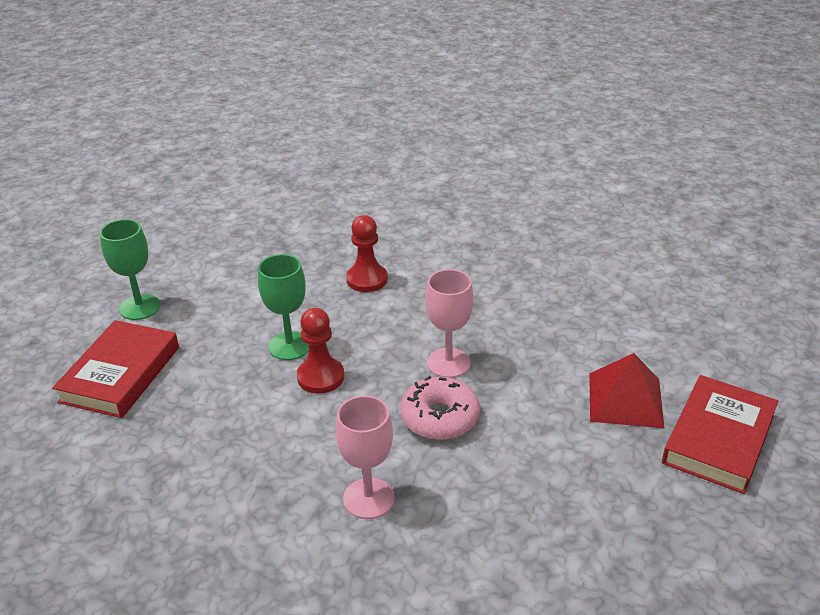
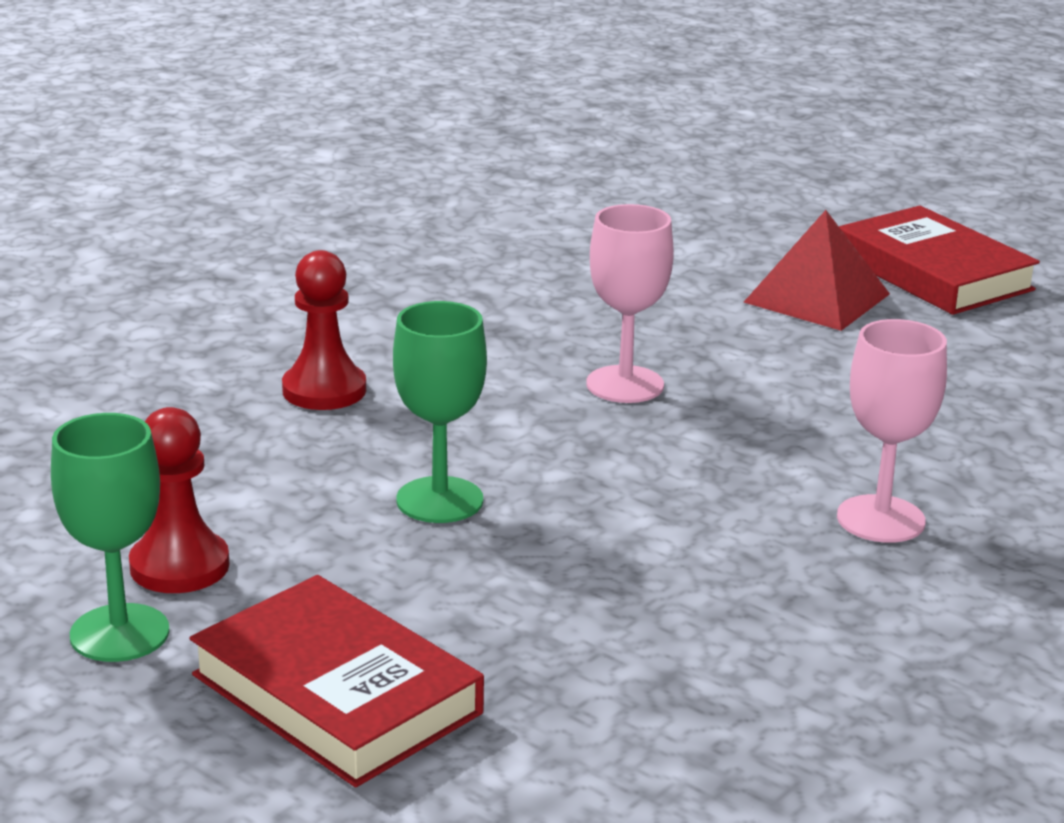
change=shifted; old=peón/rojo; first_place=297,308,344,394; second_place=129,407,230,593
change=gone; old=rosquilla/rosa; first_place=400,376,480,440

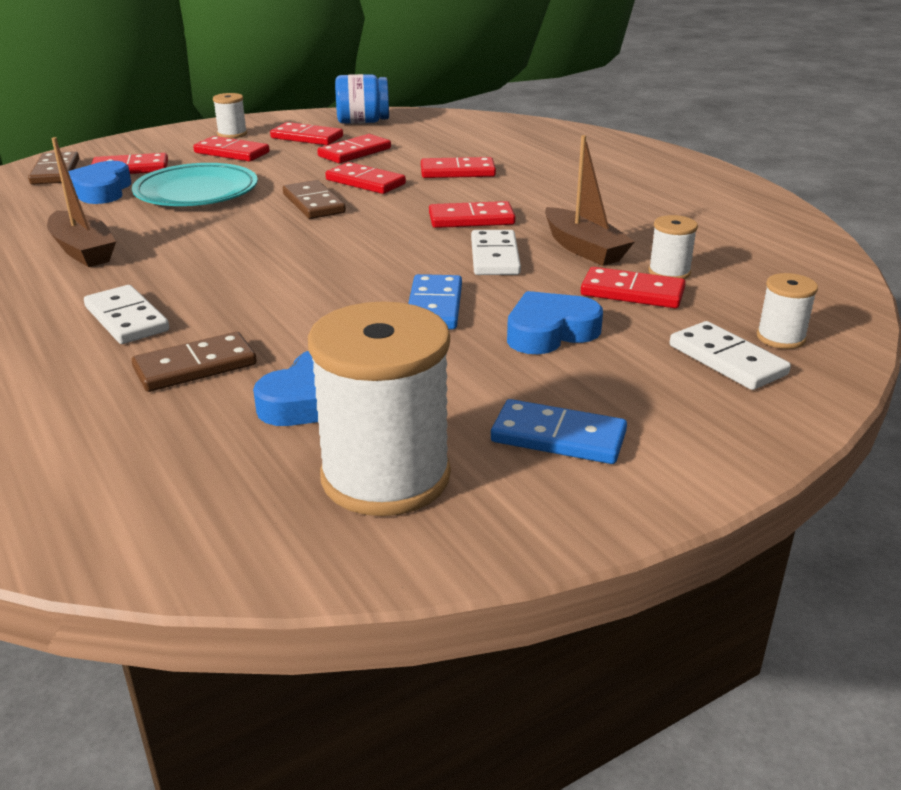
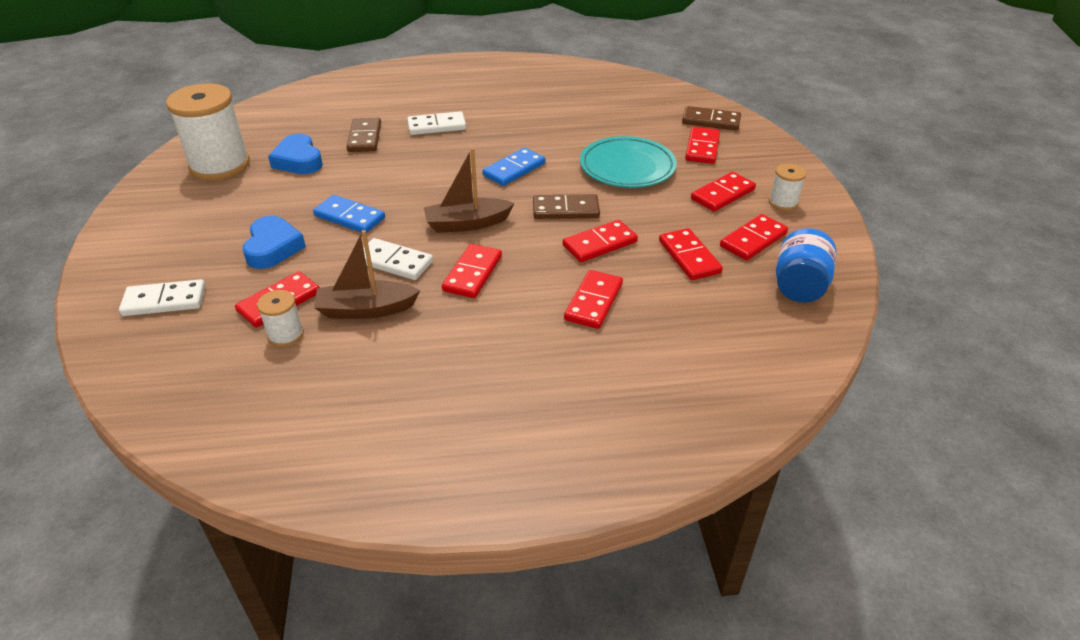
change=shifted; old=barco/marrón; first_place=47,137,116,267; second_place=424,148,515,233
change=gone; old=corazón/azul; first_place=68,161,131,204
change=gone; old=carrete/blanco; first_place=757,273,818,349
change=shifted; old=ficha de dominó/azul; first_place=491,399,627,464; second_place=482,148,545,186

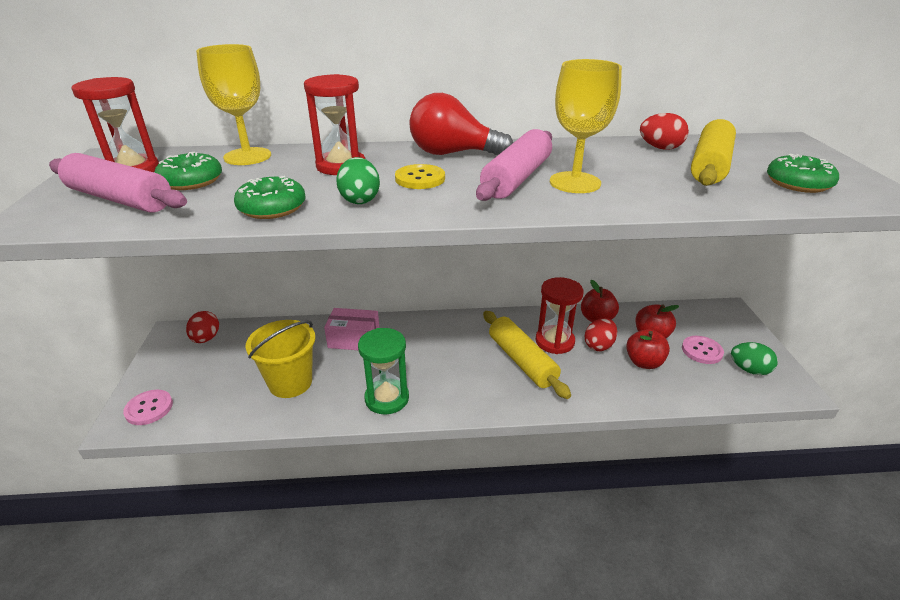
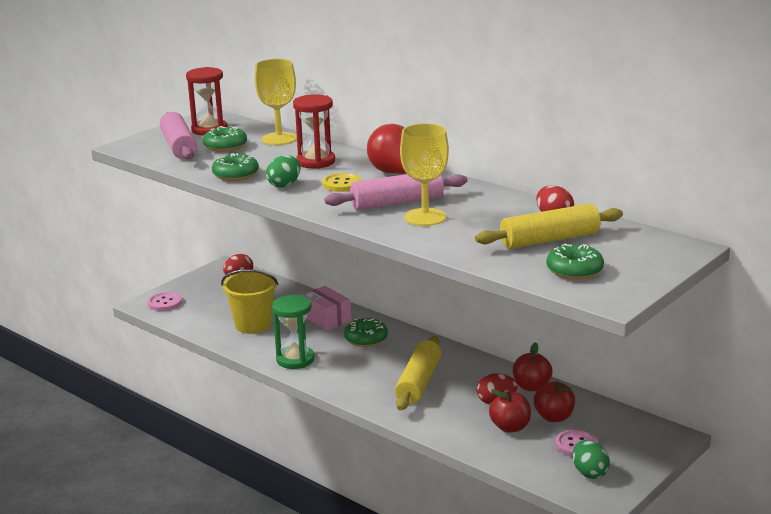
change=gone; old=reloj de arena/rojo; first_place=535,277,584,354
change=new; new=rosquilla/verde; second_place=344,318,388,347

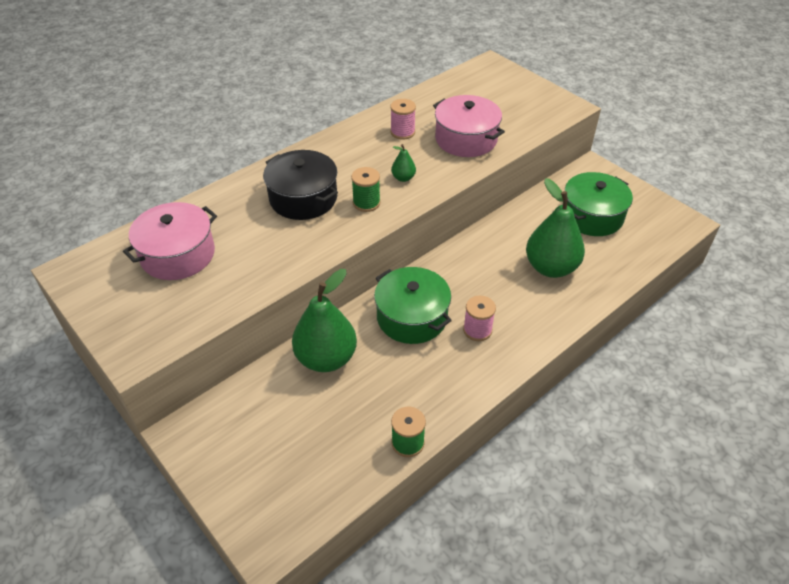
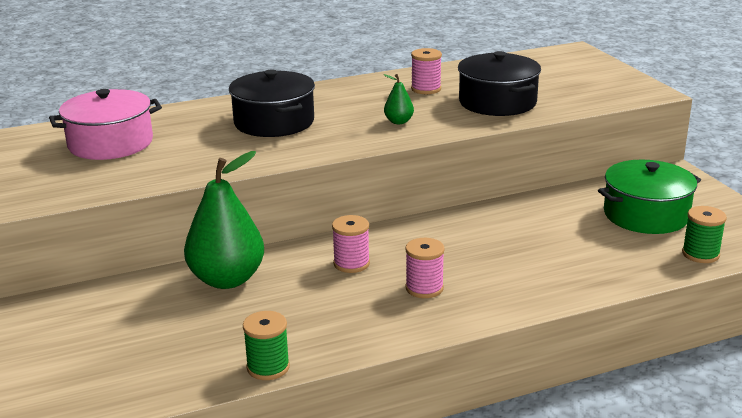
change=repainted; old=olla/rosa; new=olla/negro; first_place=433,95,505,157; second_place=458,51,541,116
change=shifted; old=carrete/verde; first_place=351,167,380,212; second_place=682,206,727,263
change=gone; old=pera/verde; first_place=526,178,585,278
change=swapped; old=olla/verde; new=carrete/rosa; first_place=374,267,452,344; second_place=332,215,370,273

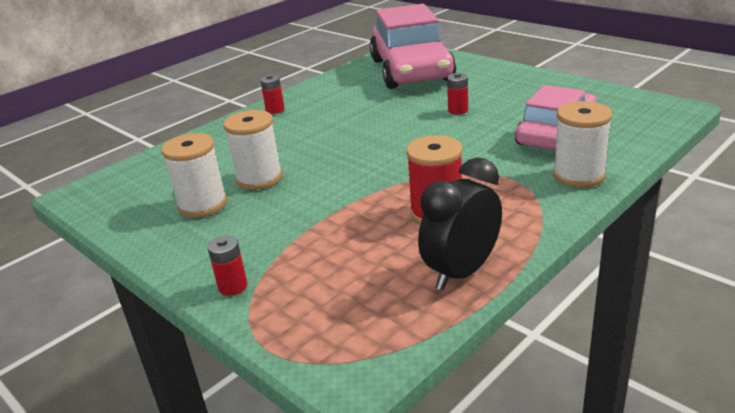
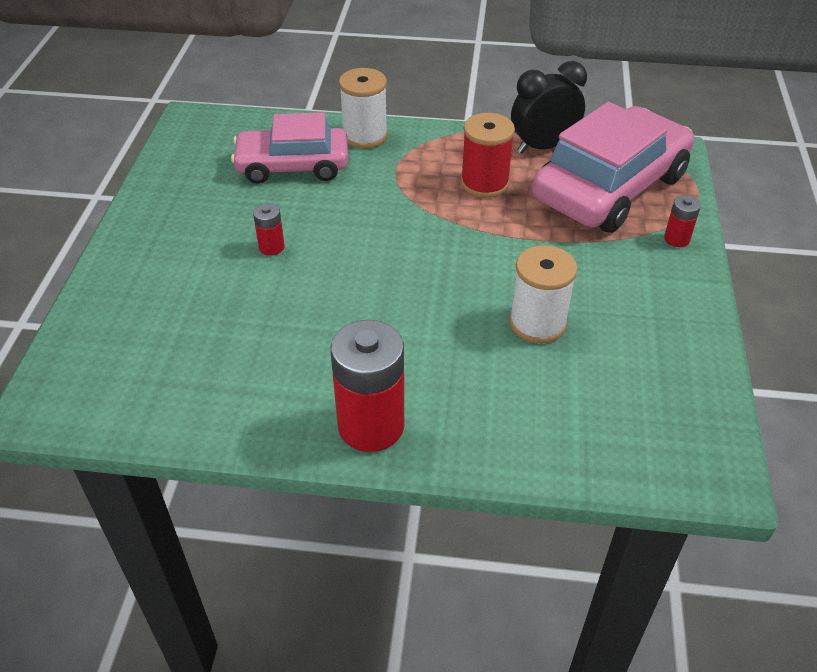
change=shifted; old=coche/rosa; first_place=370,4,456,89; second_place=532,102,694,233
change=scaled; old=pila/rojo; first_place=260,74,284,114; second_place=330,320,404,452; factor=2.13
change=gone; old=carrete/blanco; first_place=161,133,227,218
change=rotated; old=despertador/negro; first_place=418,157,502,290; second_place=511,61,587,154; degrees=150

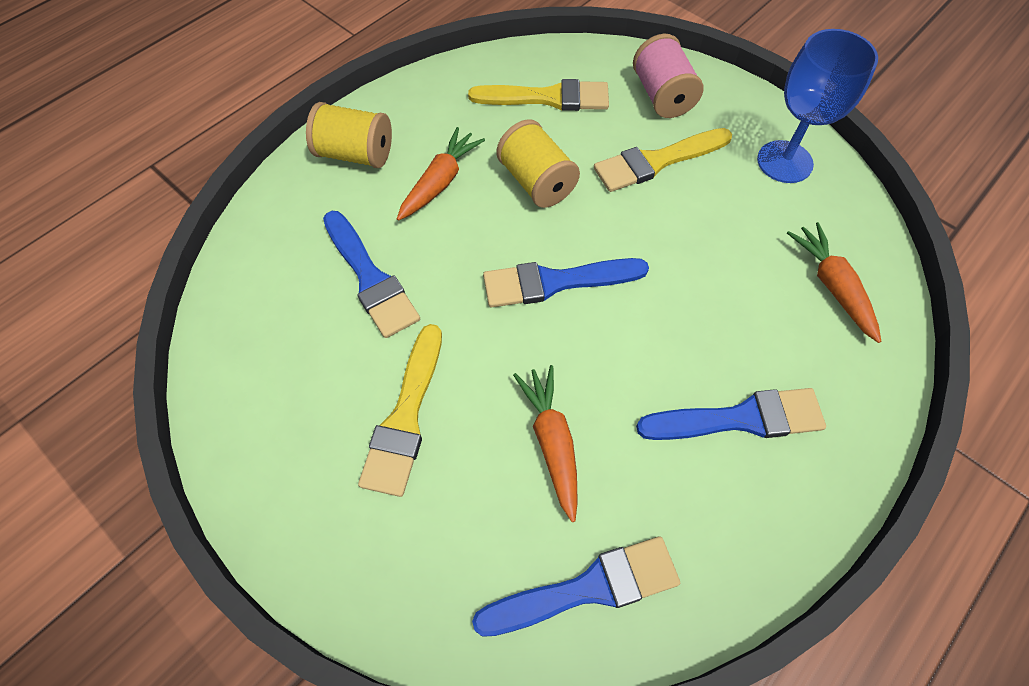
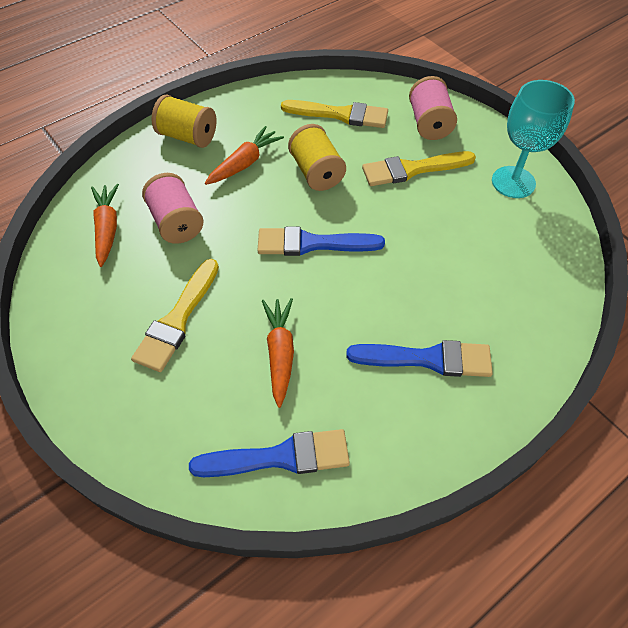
change=repainted; old=copa/azul; new=copa/turquesa; first_place=757,29,878,183; second_place=492,80,575,198
change=swapped; old=pincel/azul; new=carrete/rosa; first_place=323,211,420,338; second_place=142,173,204,244
change=shifted; old=zanahoria/naranja; first_place=787,222,881,343; second_place=91,184,119,267

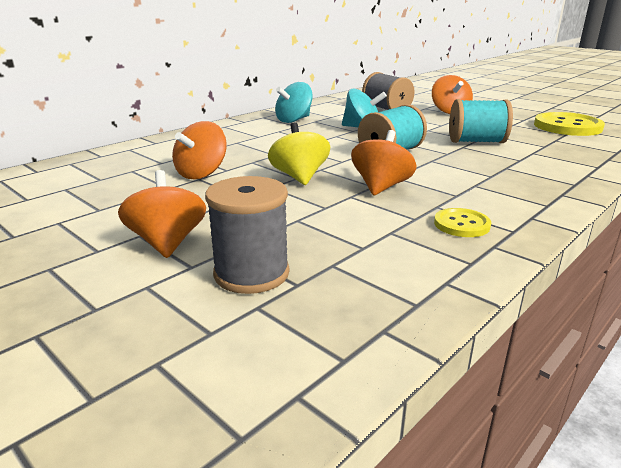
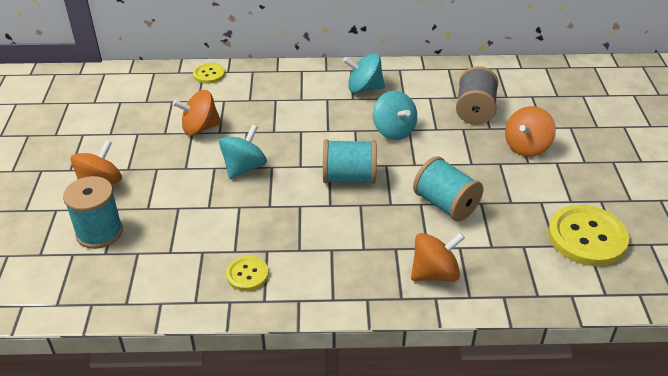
change=repainted; old=peonza/amarillo; new=peonza/turquesa; first_place=268,122,330,185; second_place=219,125,267,179
change=shifted; old=peonza/naranja; first_place=351,130,417,195; second_place=411,233,465,282
change=repainted; old=carrete/gris; new=carrete/turquesa; first_place=205,176,290,294; second_place=63,176,123,249
change=new; new=botón/amarillo; second_place=193,63,225,84

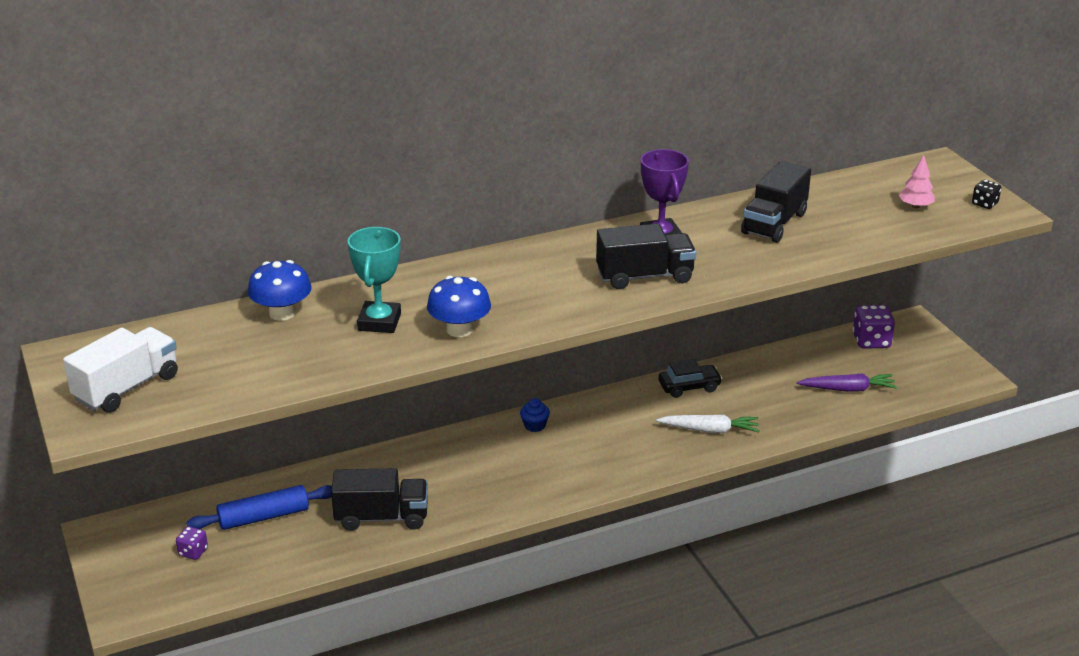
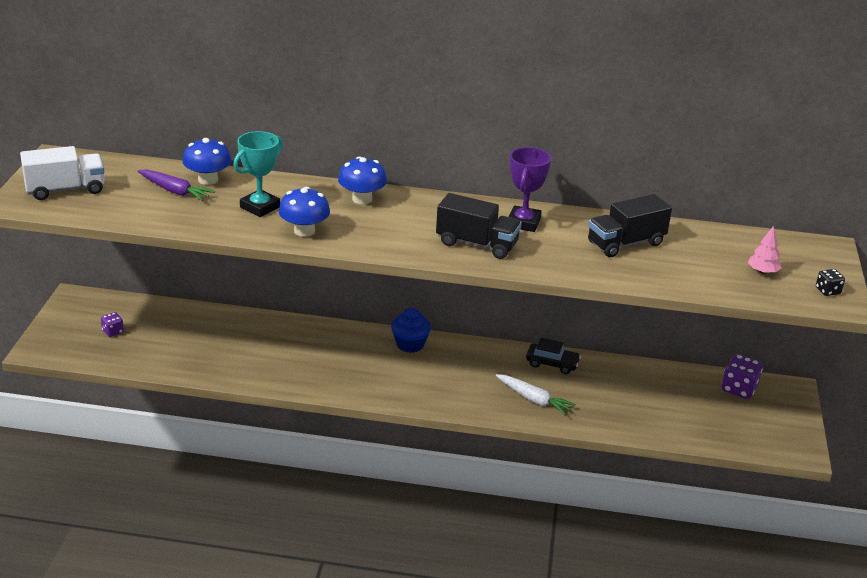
change=shifted; old=zanahoria/morado; first_place=797,373,897,392; second_place=138,169,215,201
change=scaled; old=magdalena/azul; first_place=520,398,550,432; second_place=391,308,431,353; factor=1.61
change=gone; old=camión/negro; first_place=331,468,428,531
change=gone; old=rodillo/azul; first_place=186,485,332,530
change=new; new=seta/azul; second_place=338,157,387,204

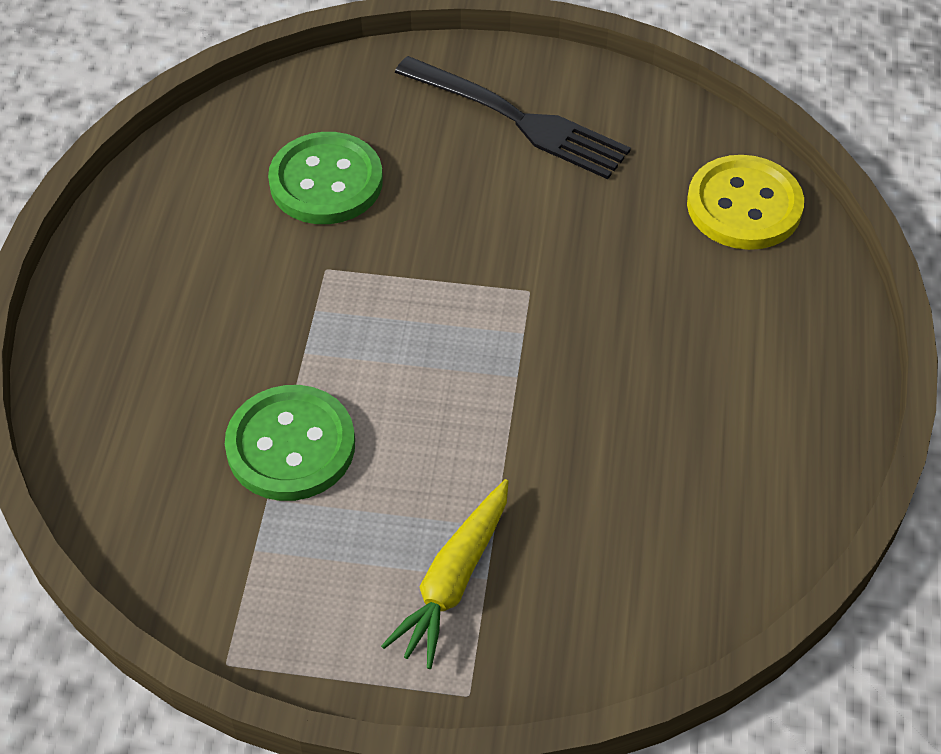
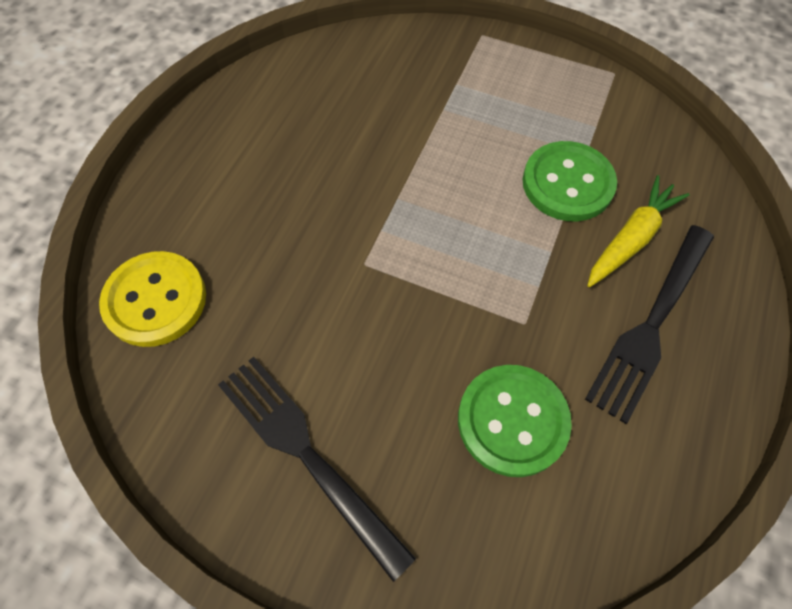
change=shifted; old=zanahoria/amarillo; first_place=381,479,509,669; second_place=587,175,689,287
change=new; new=tenedor/negro; second_place=585,225,714,424

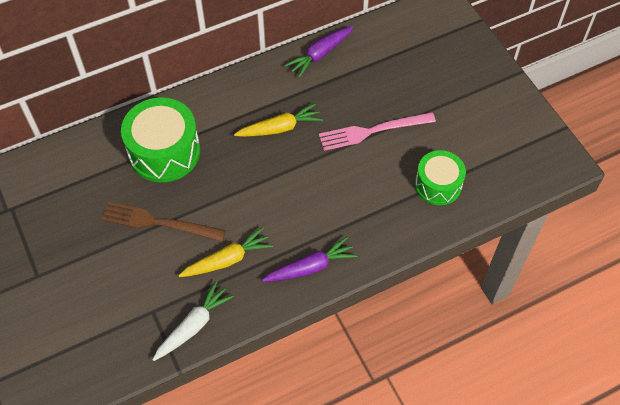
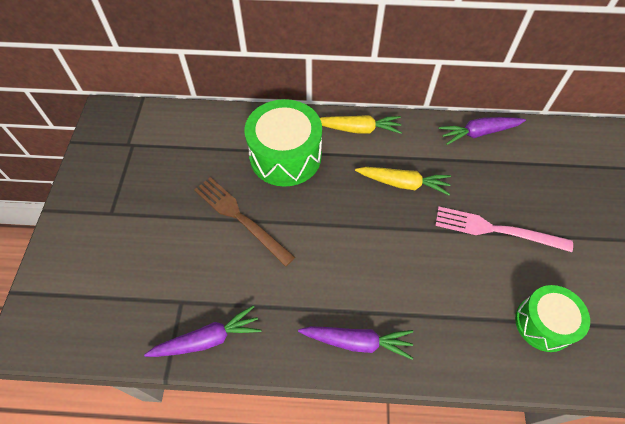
change=shifted; old=zanahoria/amarillo; first_place=178,227,273,277; second_place=320,115,402,134
change=repainted; old=zanahoria/blanco; new=zanahoria/morado; first_place=152,281,234,361; second_place=144,305,262,357

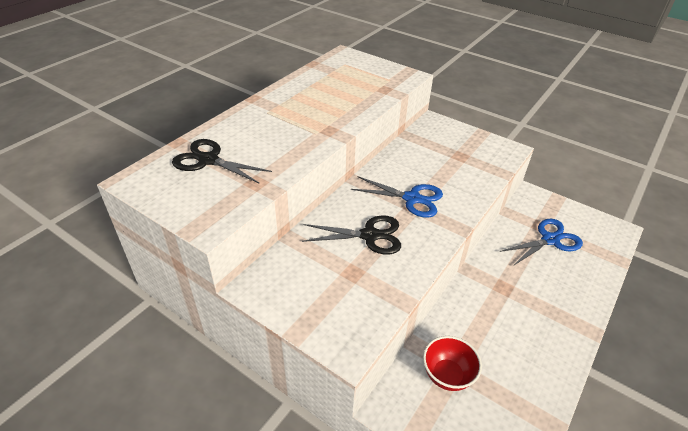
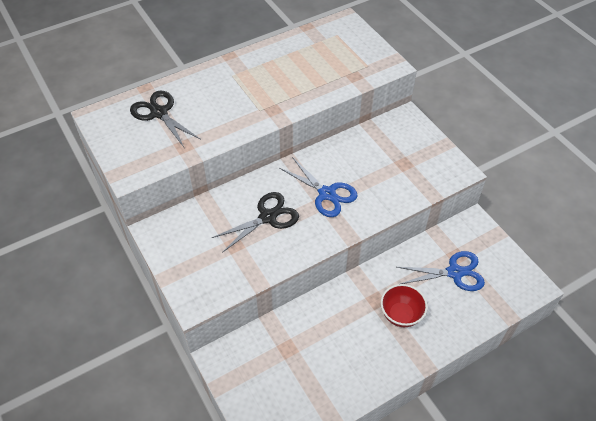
change=rotated; old=tijeras/negro; first_place=302,215,401,255; second_place=212,192,299,253; degrees=-60
change=shifted; old=cuenco/rojo; first_place=423,336,482,391; second_place=381,284,428,327

